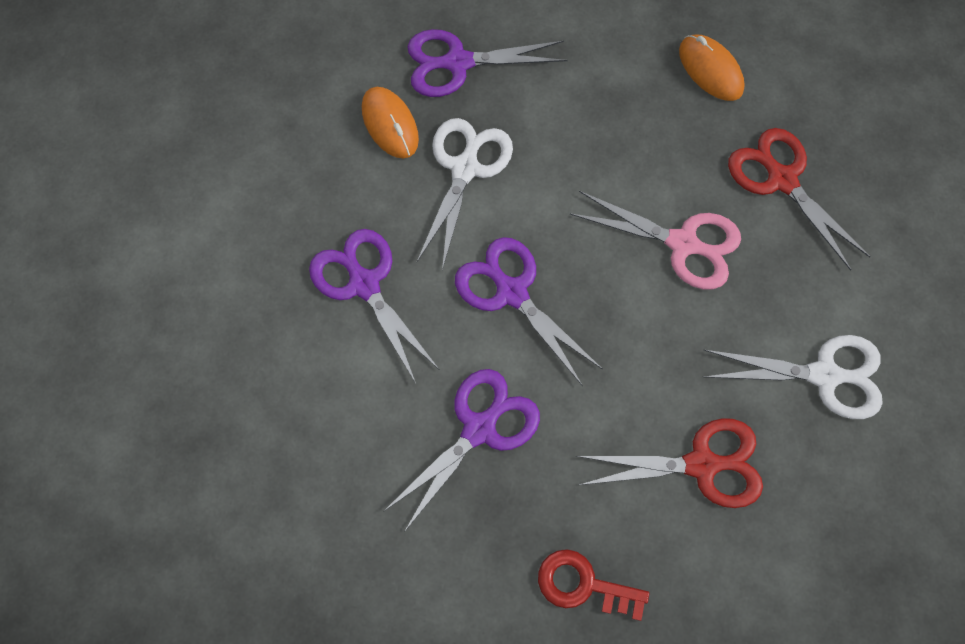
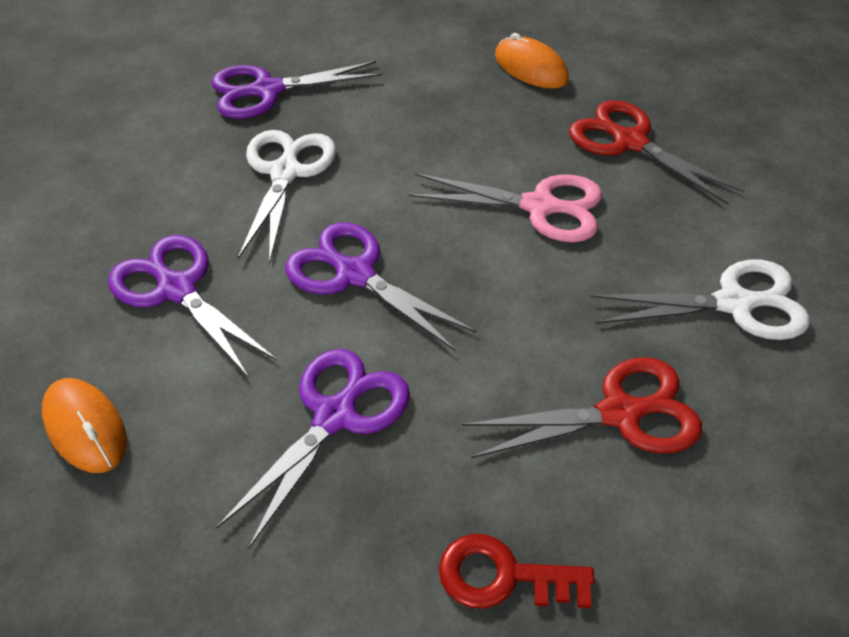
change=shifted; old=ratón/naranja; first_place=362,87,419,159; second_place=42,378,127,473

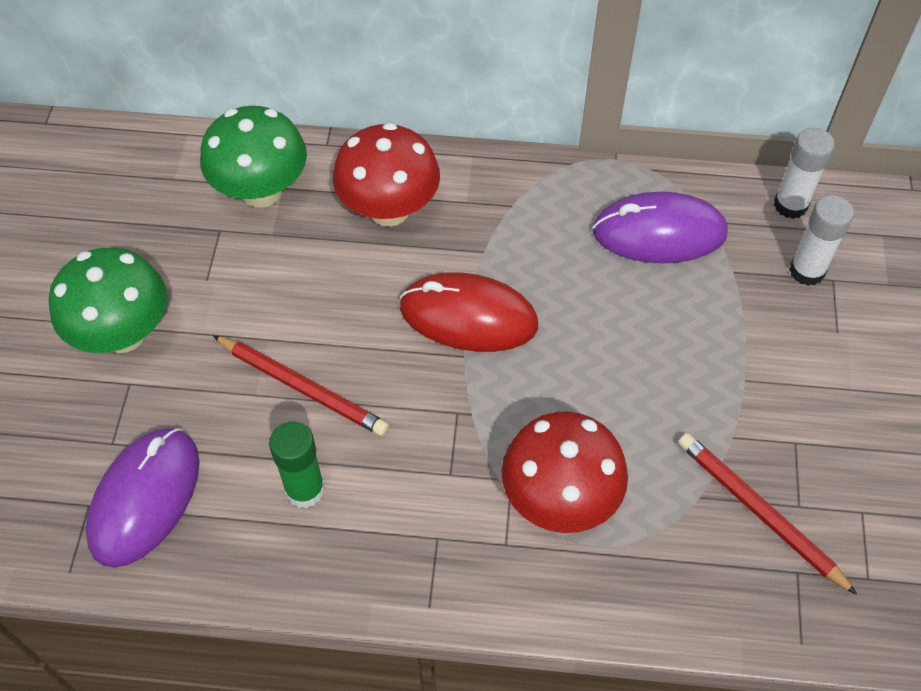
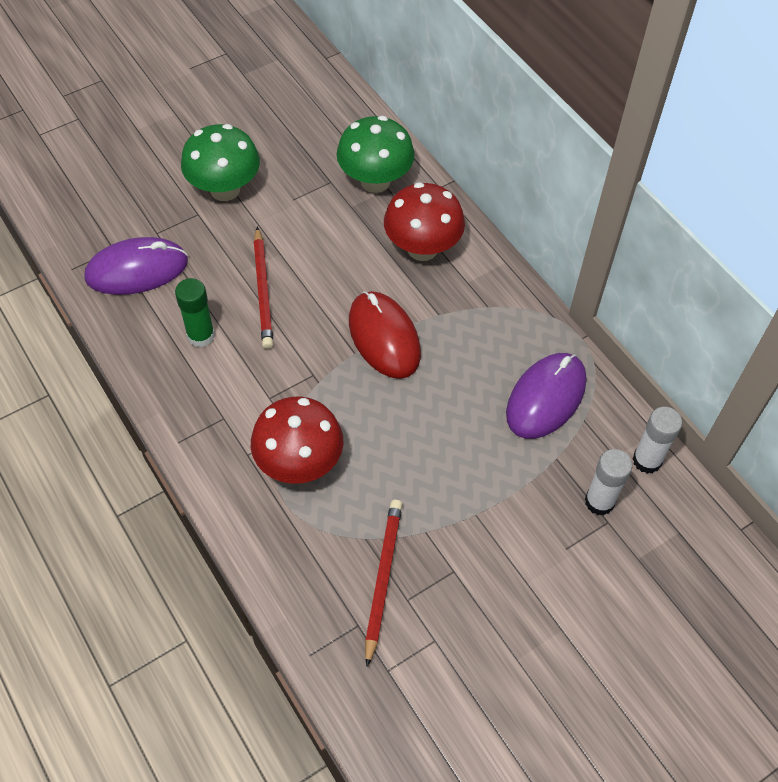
change=rotated; old=ratón/morado; first_place=593,192,728,263; second_place=506,353,586,439; degrees=75

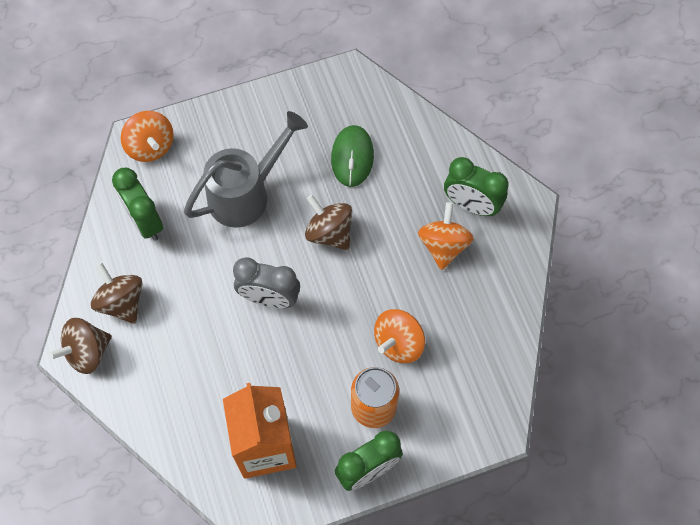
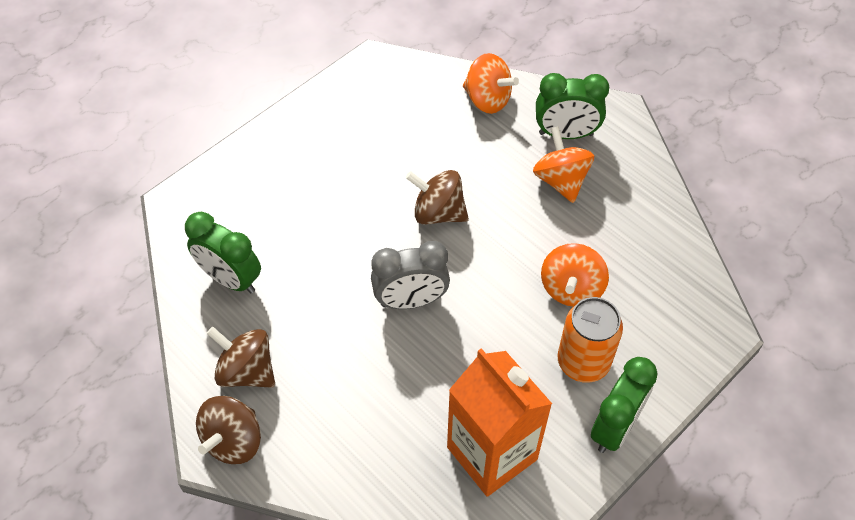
change=shifted; old=peonza/naranja; first_place=121,111,174,162; second_place=463,53,519,114
change=gone; old=regadera/gris; first_place=184,111,308,228
change=gone; old=ratón/verde; first_place=331,125,374,187

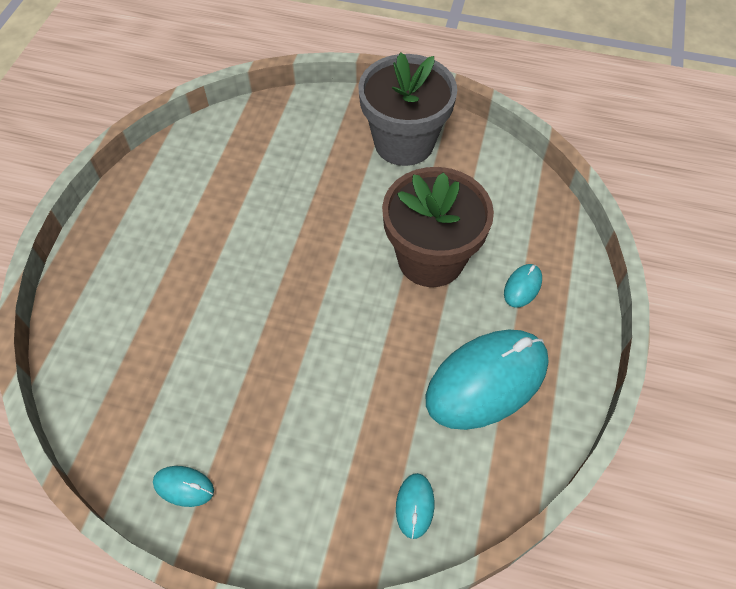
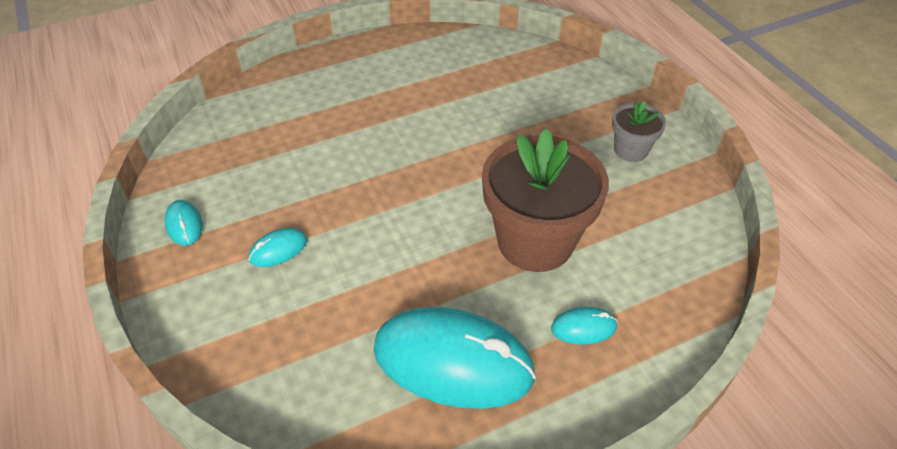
change=scaled; old=maceta/gris; first_place=358,52,457,166; second_place=612,101,666,162; factor=0.5
change=shifted; old=ratón/turquesa; first_place=396,473,434,539; second_place=249,228,307,267

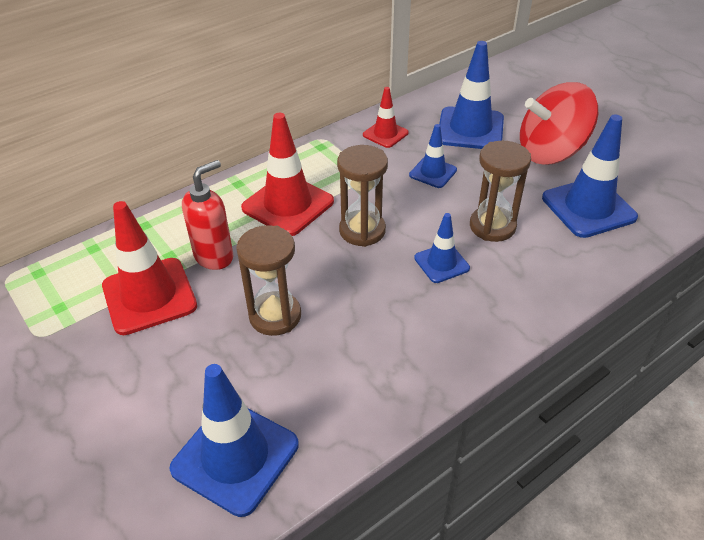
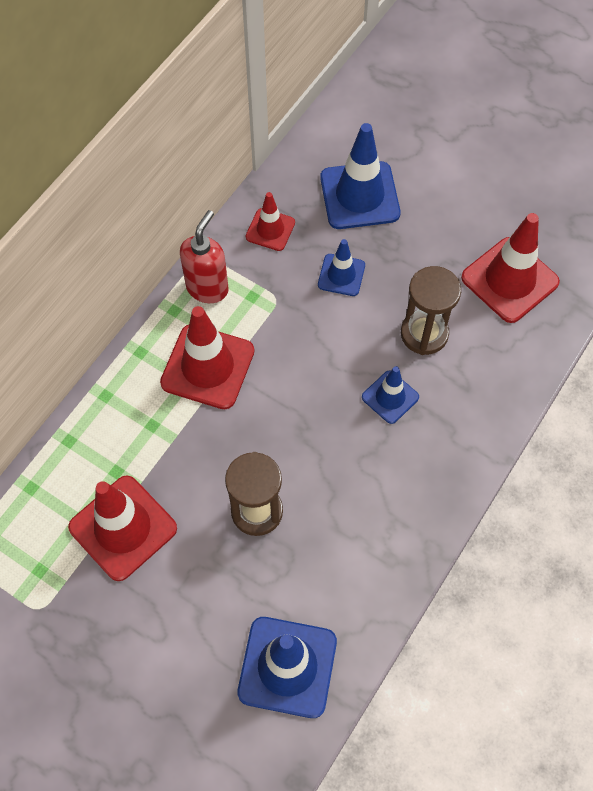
change=gone; old=peonza/rojo; first_place=520,82,598,165
change=repainted; old=cono de tráfico/azul; new=cono de tráfico/rojo; first_place=542,114,638,238; second_place=461,213,560,323
change=gone; old=reloj de arena/marrón; first_place=337,145,388,247
change=shifted; old=dispensador de jabón/rojo; first_place=182,160,233,270; second_place=180,210,228,303

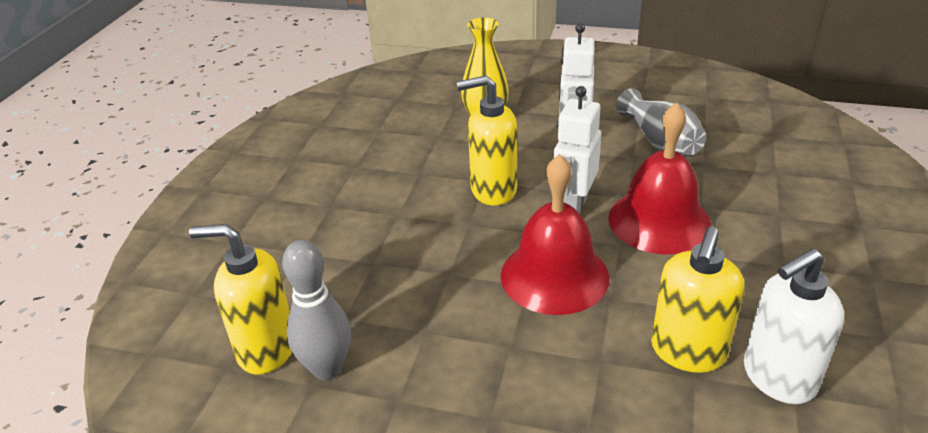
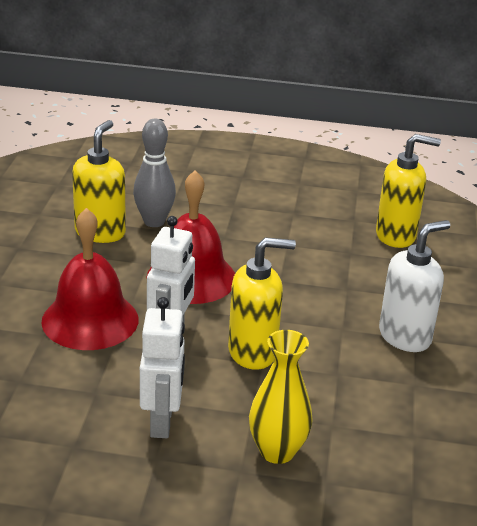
change=gone; old=florero/gris; first_place=616,88,706,155
change=shifted; old=bolo/gris; first_place=282,240,351,380; second_place=133,119,176,227
change=shifted; old=dispensador de jabón/blanco; first_place=744,248,844,404; second_place=379,220,450,352

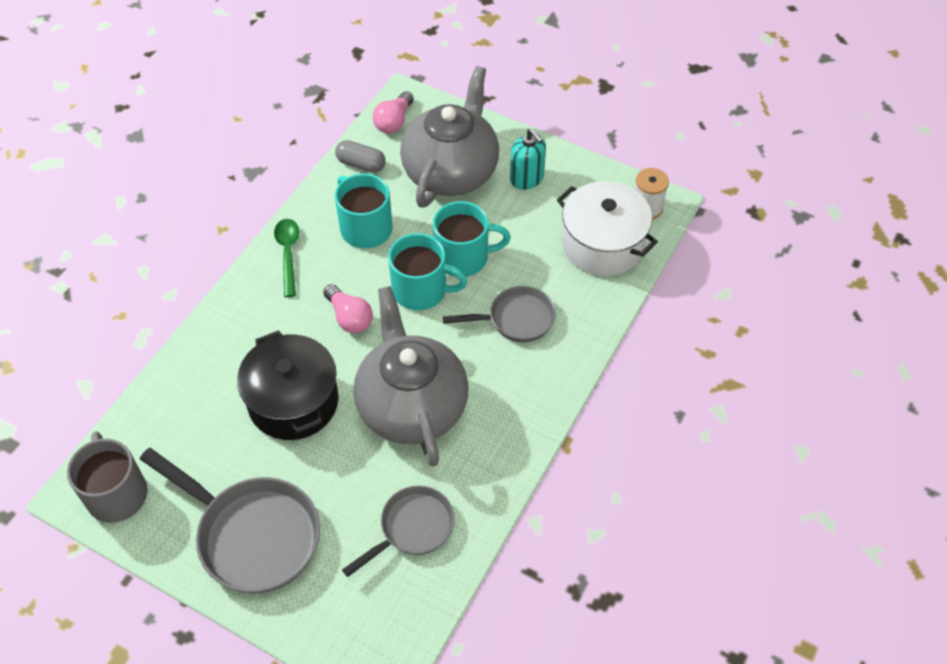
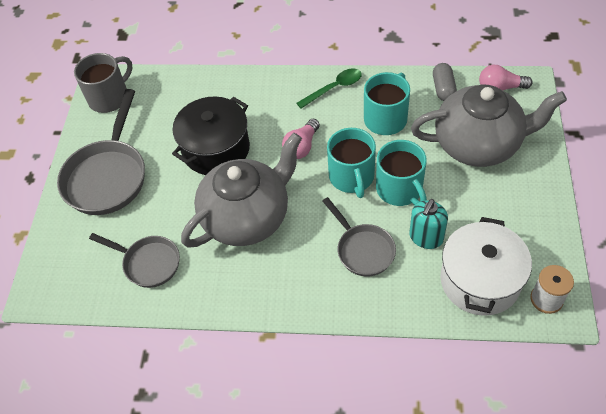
change=shifted; old=dispensador de jabón/turquesa; first_place=510,128,546,190; second_place=409,199,448,249

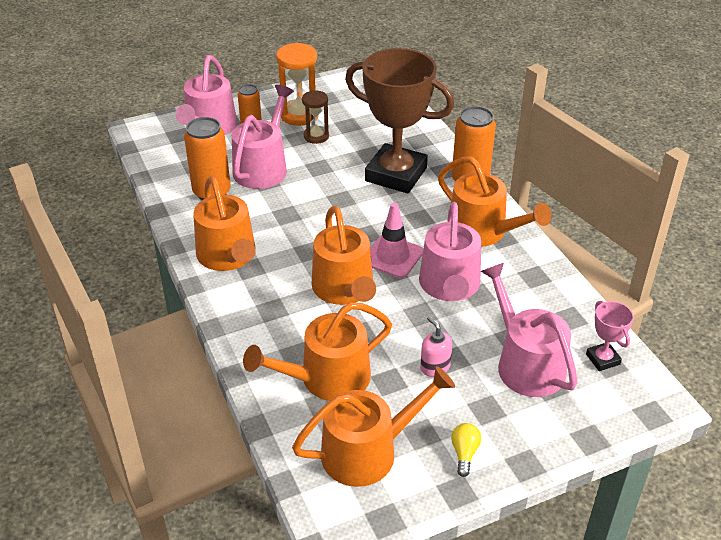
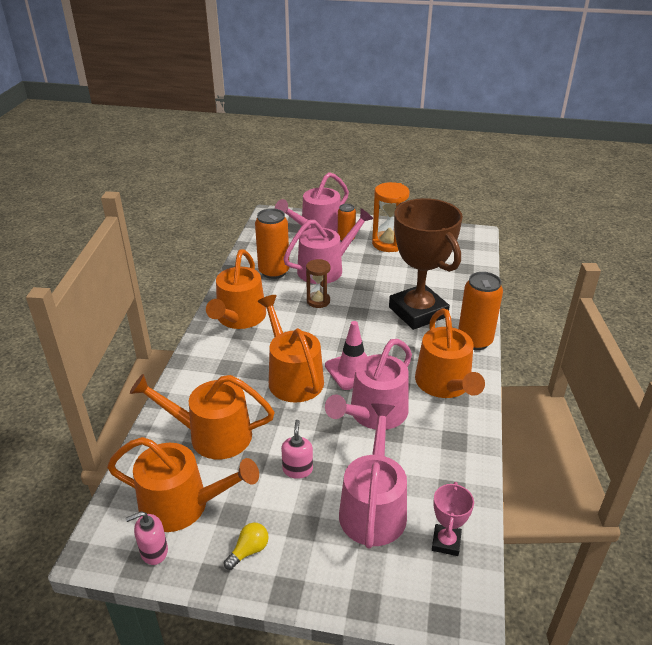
change=shifted; old=reloj de arena/marrón; first_place=302,90,329,144; second_place=306,259,330,308
change=rotated; old=regadera/naranja; first_place=312,206,376,305; second_place=258,295,324,403; degrees=135
change=new; new=dispensador de jabón/rosa; second_place=126,511,168,565

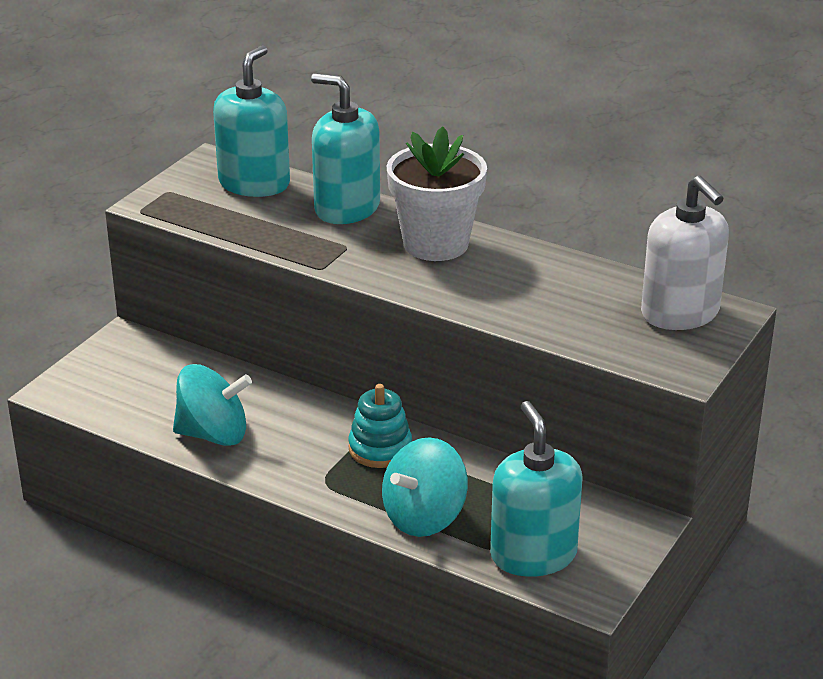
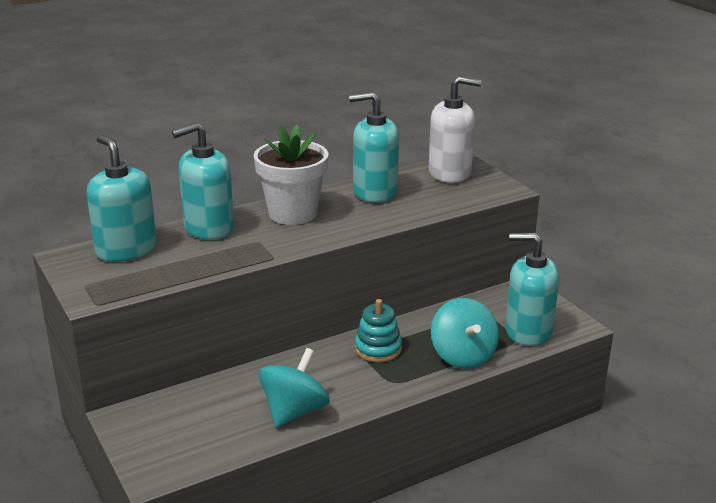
change=new; new=dispensador de jabón/turquesa; second_place=349,92,399,203

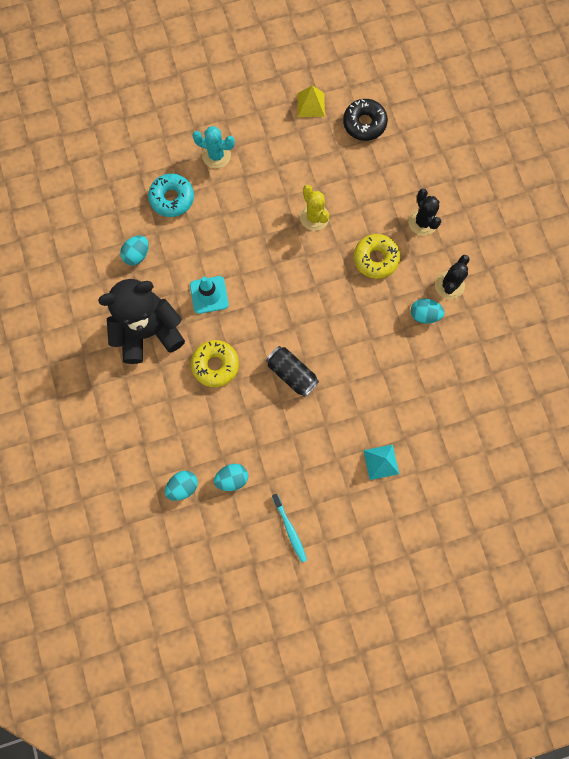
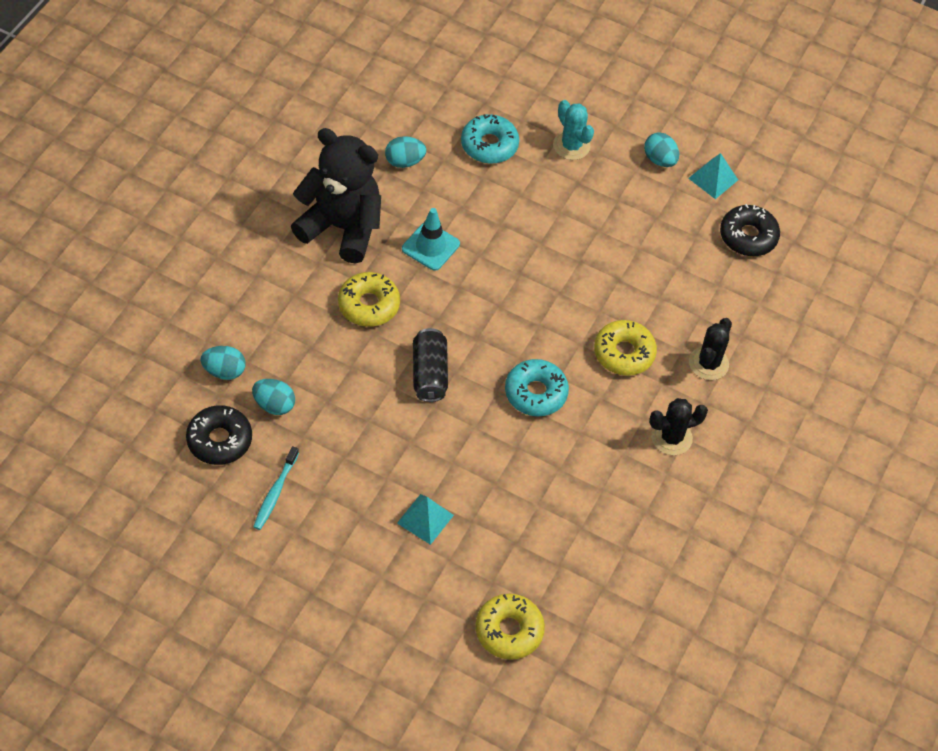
change=repainted; old=pirámide/amarillo; new=pirámide/turquesa; first_place=298,86,325,117; second_place=688,153,738,199
change=gone; old=cactus/amarillo; first_place=300,185,329,231
change=shifted; old=huevo/turquesa; first_place=411,298,445,324; second_place=644,132,679,167
change=new; new=rosquilla/turquesa; second_place=505,359,569,416
change=new; new=rosquilla/negro; second_place=186,405,252,465
change=new; new=rosquilla/amarillo; second_place=475,594,545,660

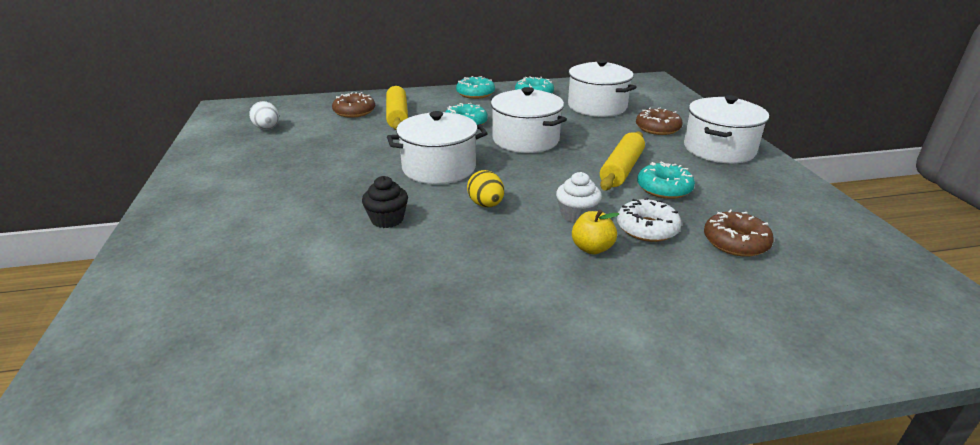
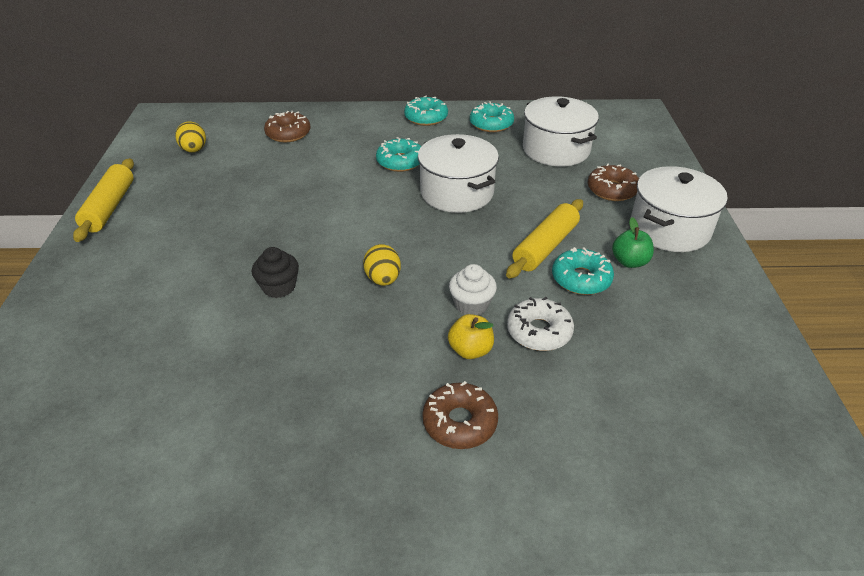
change=shifted; old=rodillo/amarillo; first_place=386,86,408,130; second_place=73,158,134,242
change=repainted; old=huevo/blanco; new=huevo/amarillo; first_place=249,101,279,130; second_place=175,122,206,153
change=gone; old=olla/blanco; first_place=387,111,488,184
change=shifted; old=rosquilla/marrón; first_place=704,210,774,257; second_place=423,381,498,449
change=new; new=manzana/verde; second_place=612,217,654,268

